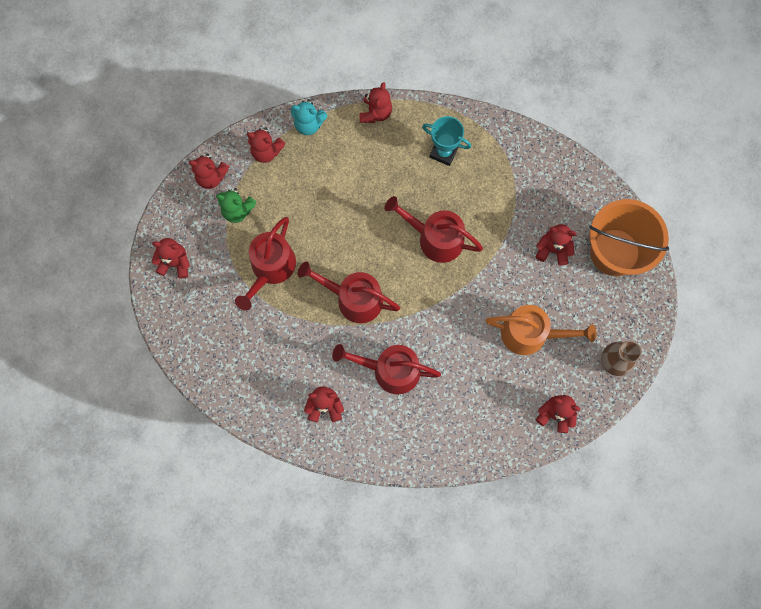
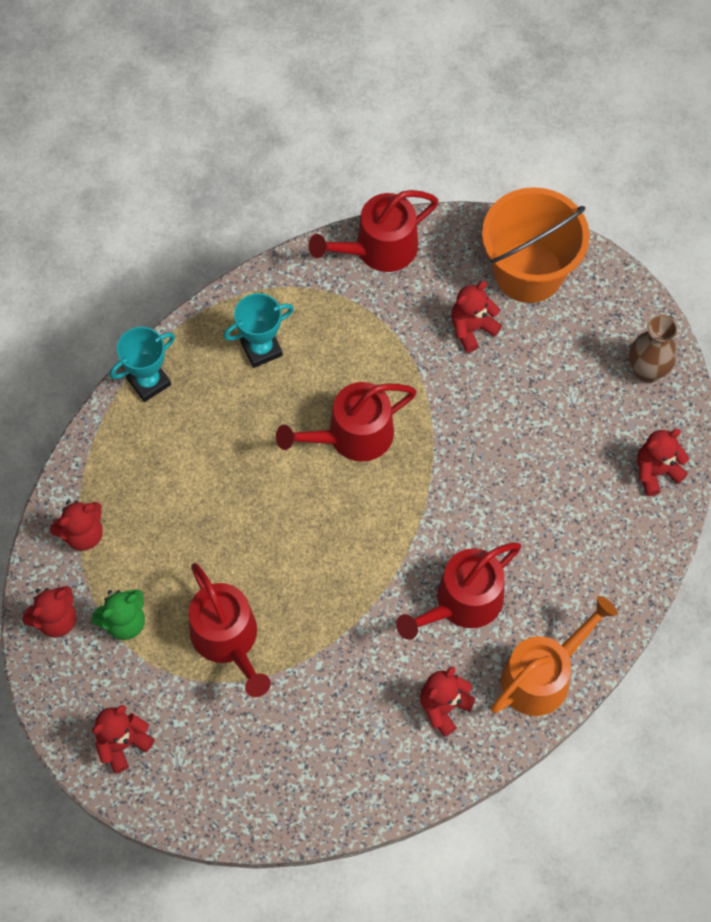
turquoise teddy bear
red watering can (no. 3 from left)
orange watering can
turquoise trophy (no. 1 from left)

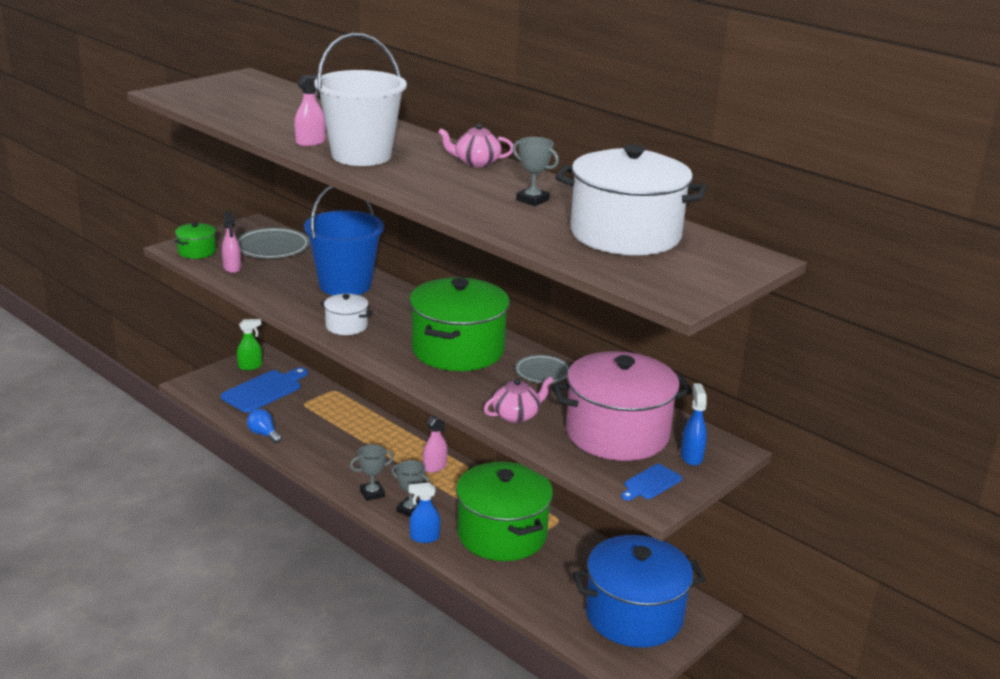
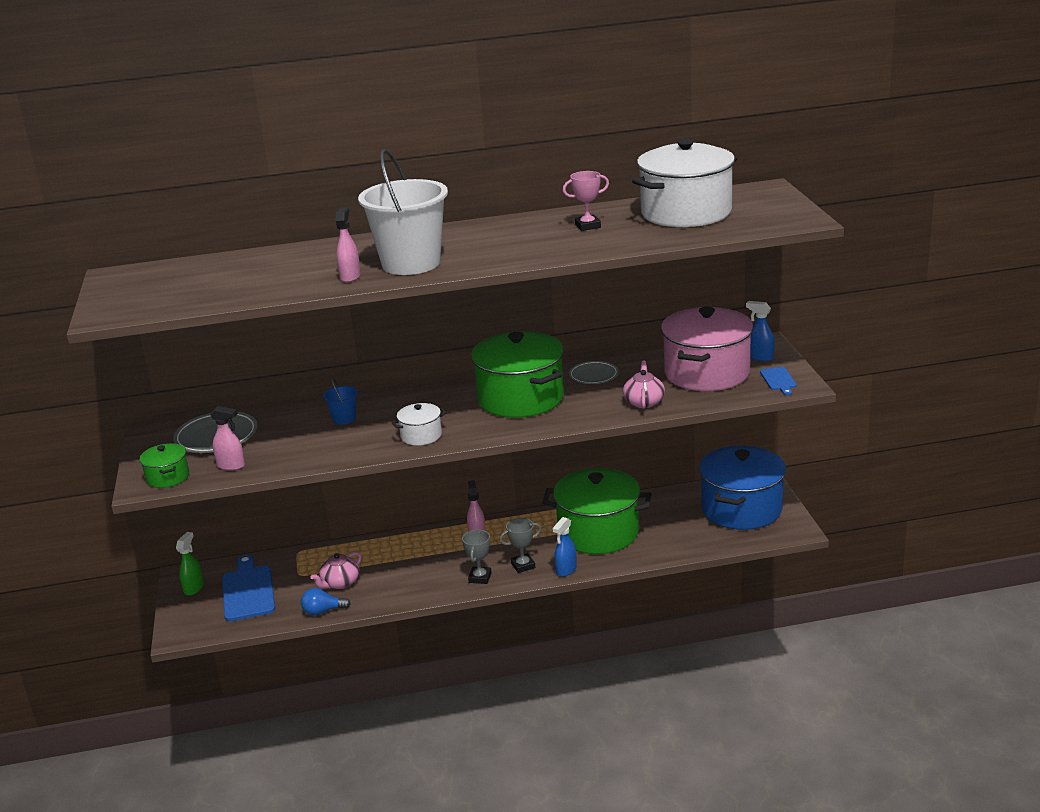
pink teapot (no. 1 from left)
pink trophy
blue bucket

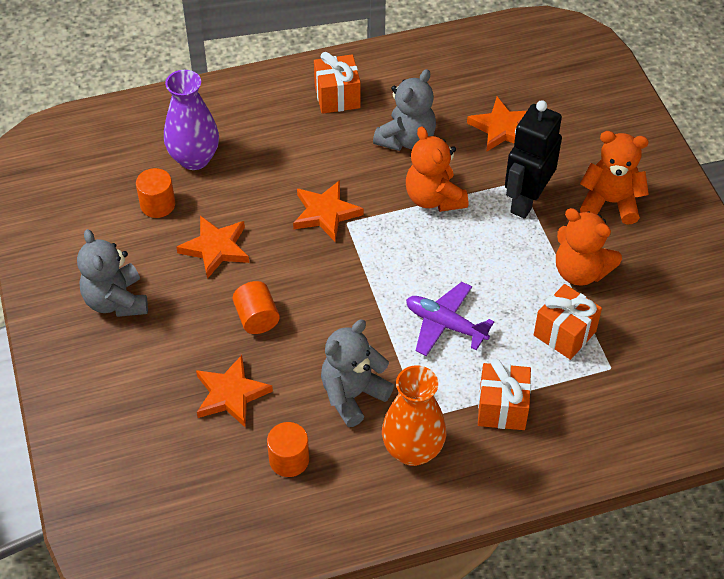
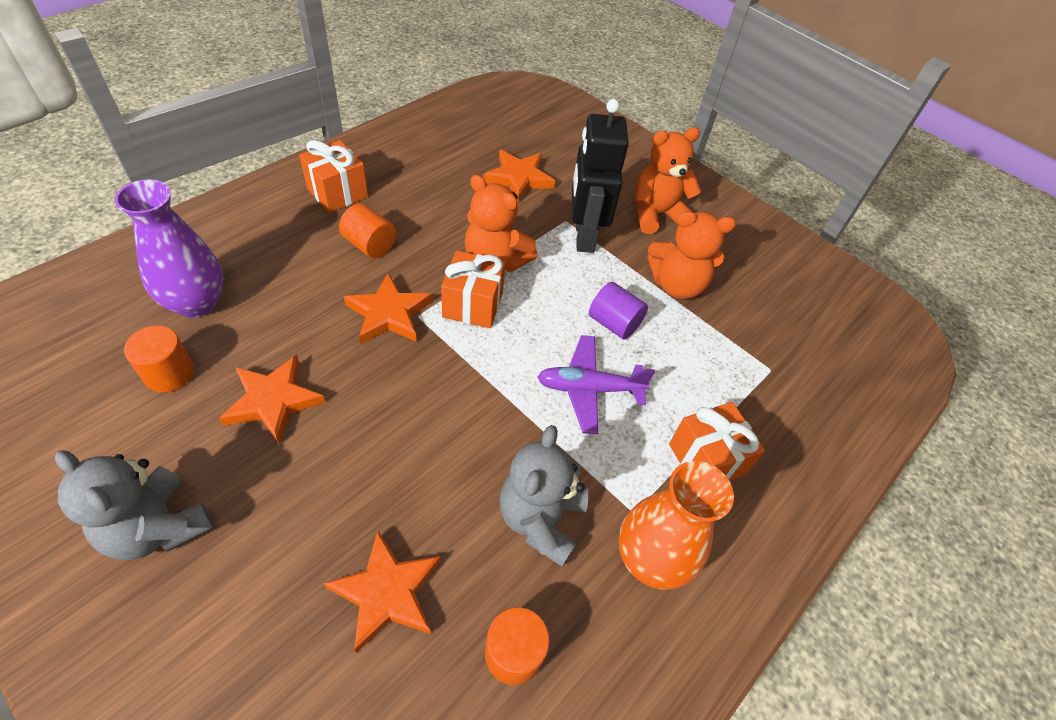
grey teddy bear (no. 3 from left in the first image)
purple cylinder
orange cylinder (no. 2 from left)
orange gift (no. 2 from left)

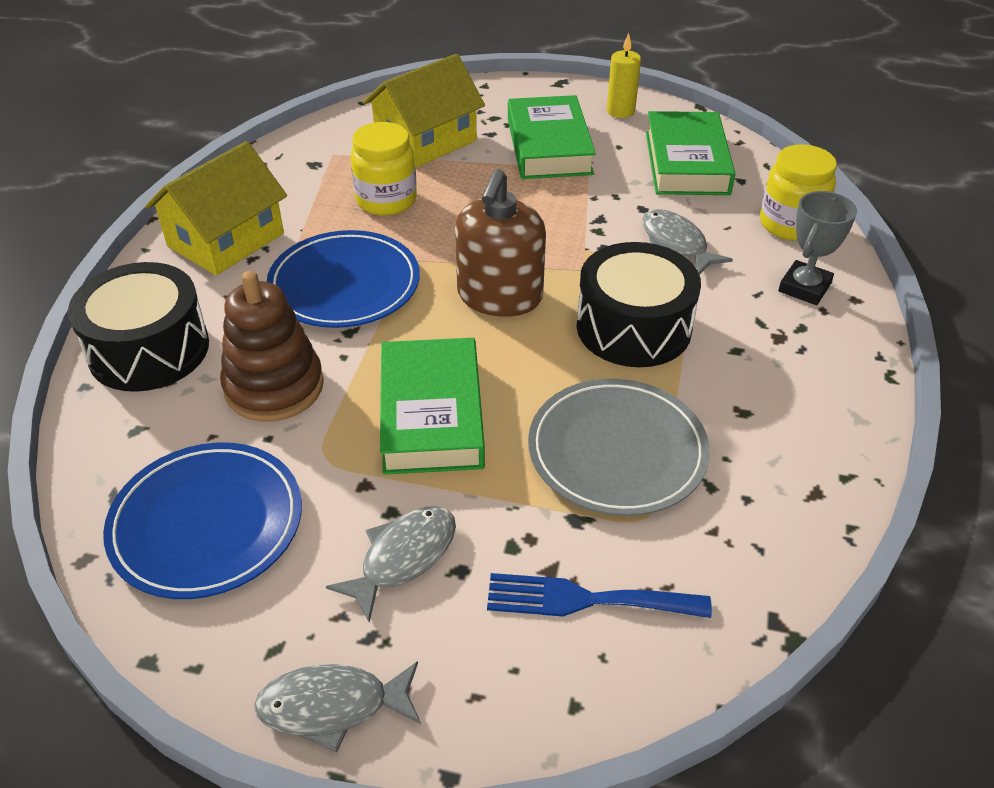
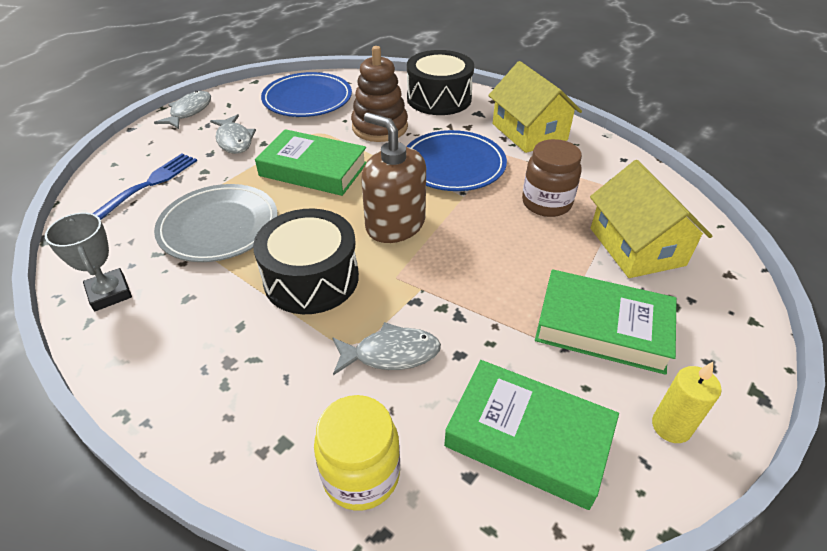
grey trophy
brown jar

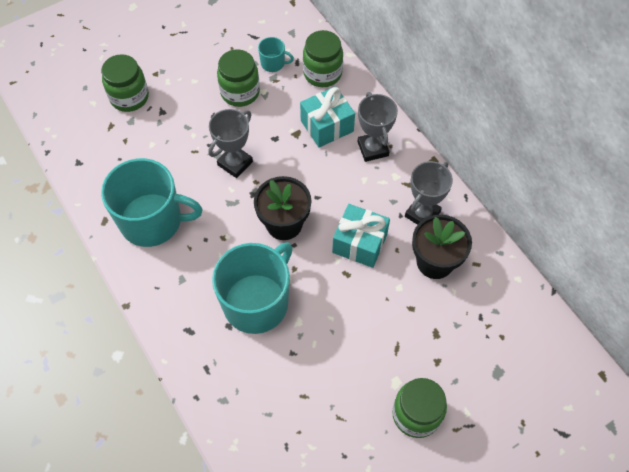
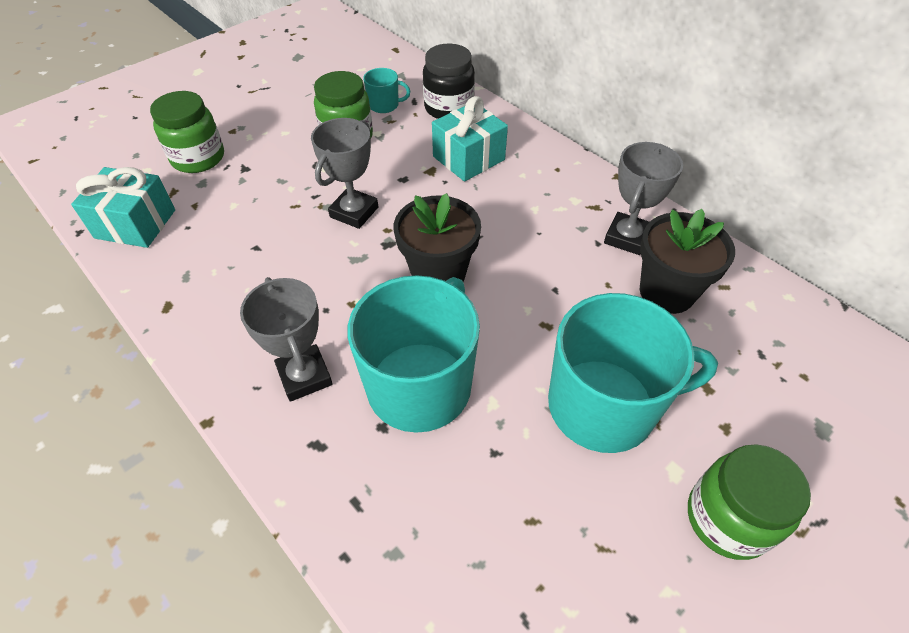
turquoise mug (no. 3 from left)
turquoise gift (no. 1 from left)
grey trophy (no. 1 from left)
black jar

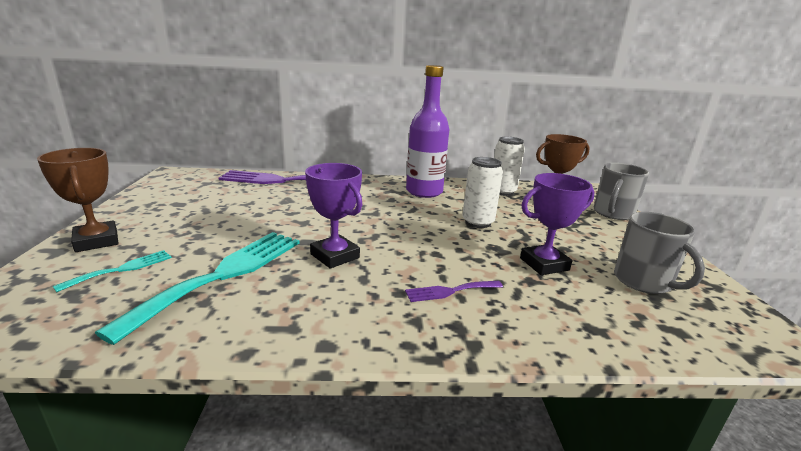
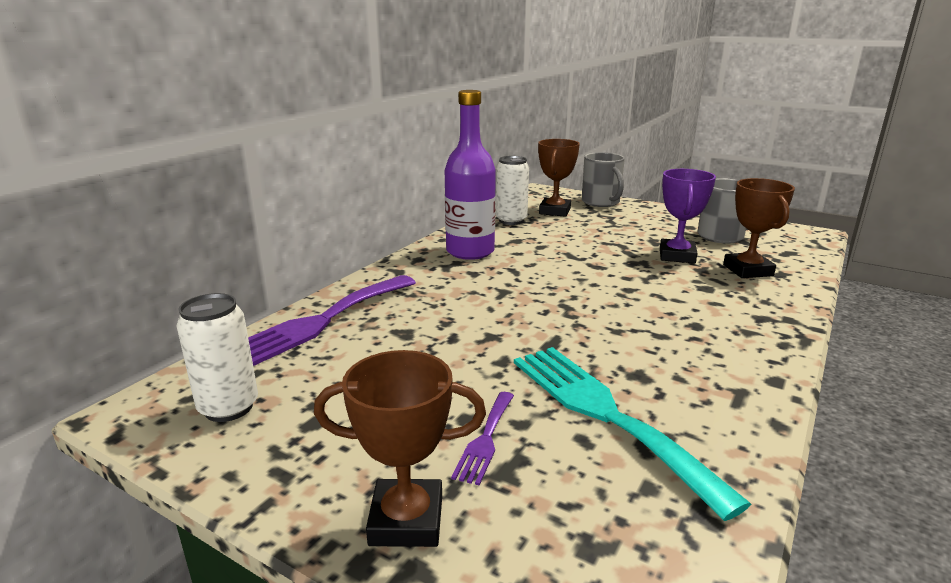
turquoise fork (no. 1 from left in the first image)
purple trophy (no. 1 from left in the first image)
brown trophy (no. 3 from left)
purple fork (no. 2 from left)
white can (no. 1 from left)

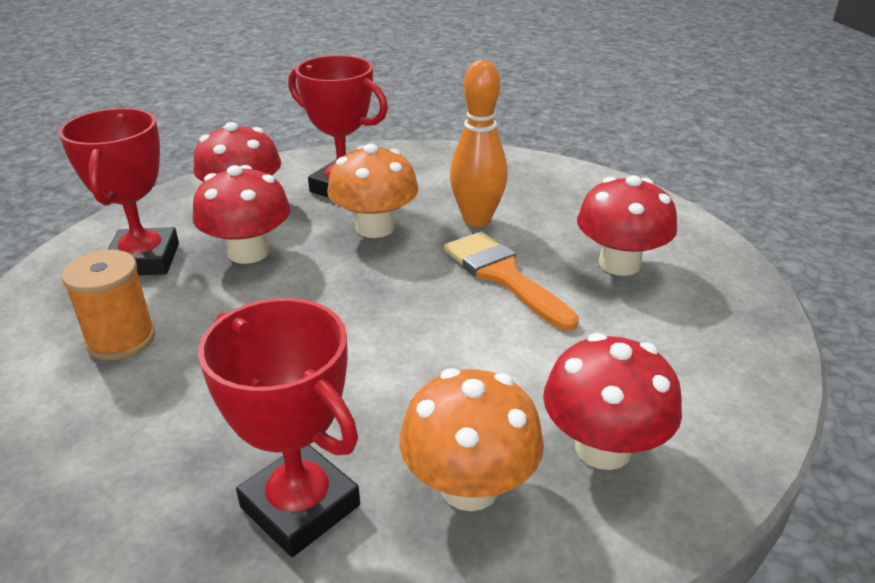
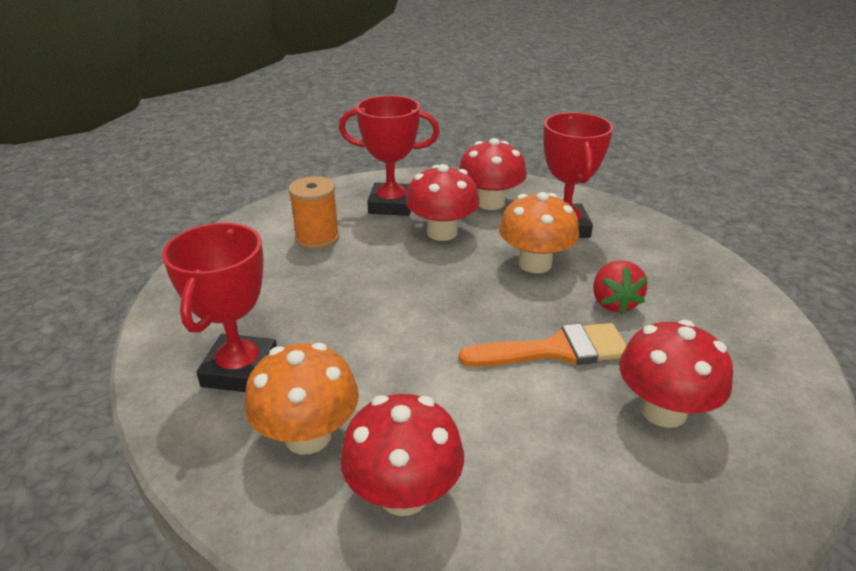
red strawberry
red trophy (no. 2 from left)
orange brush

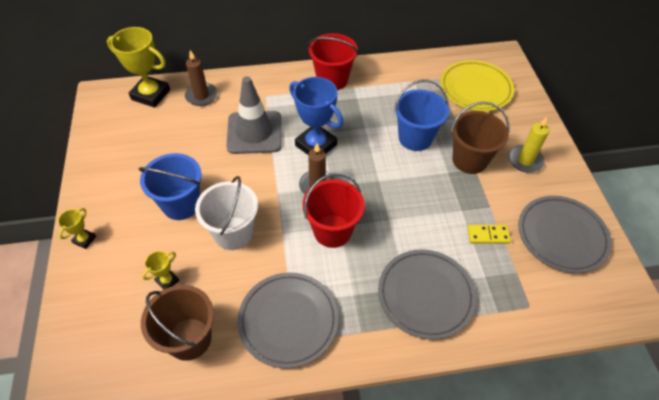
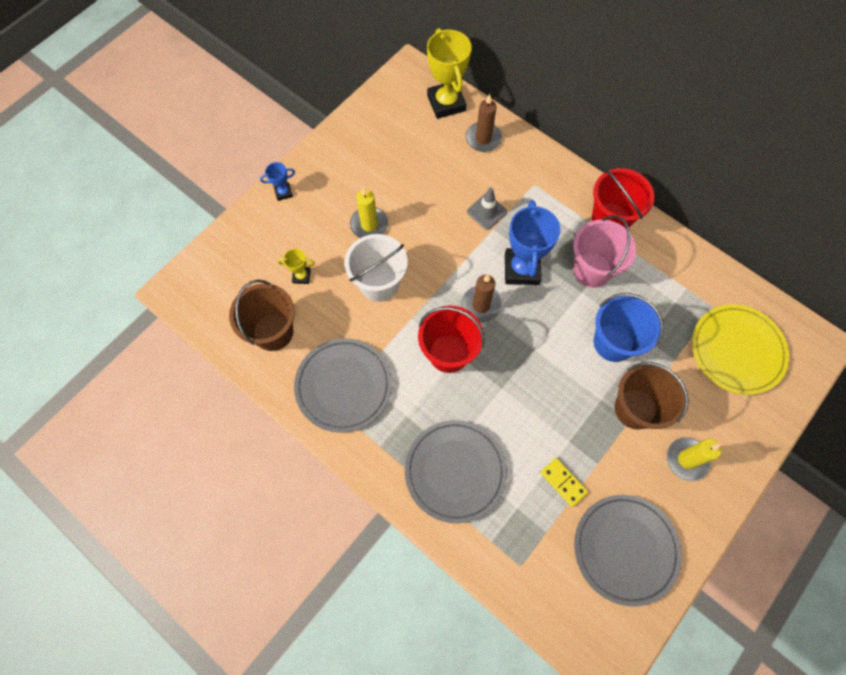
pink bucket
yellow candle (no. 1 from left)
blue trophy (no. 1 from left)
grey traffic cone

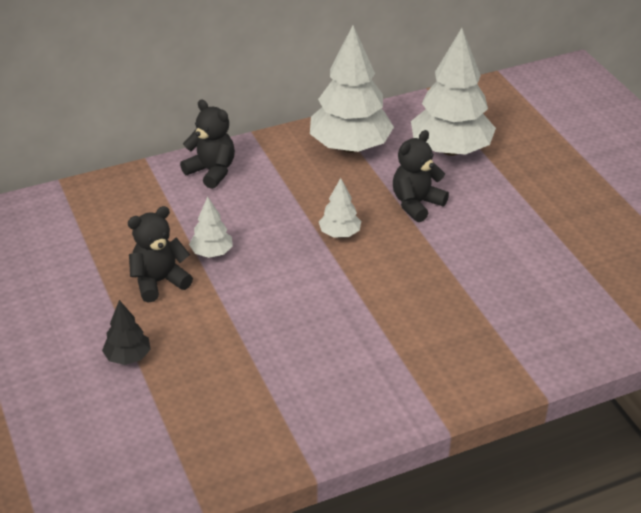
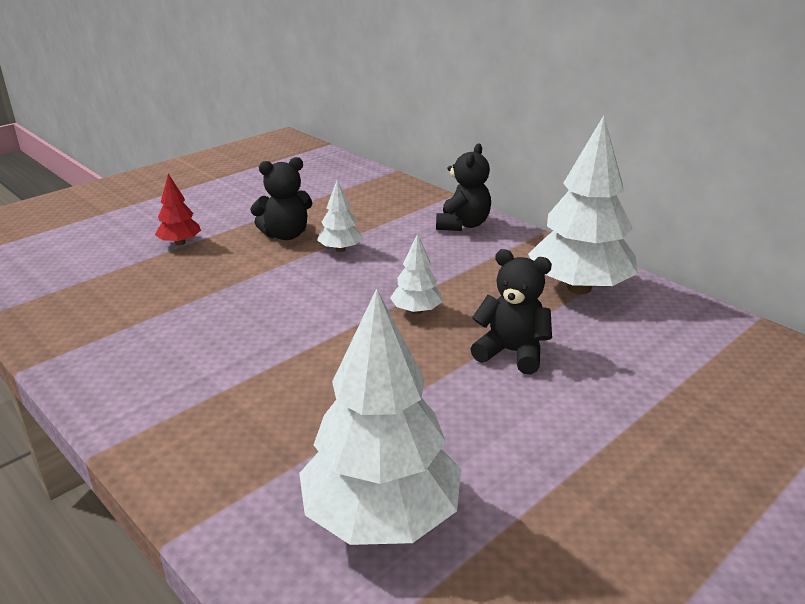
white tree (no. 2 from left)
red tree
black teddy bear (no. 1 from left)

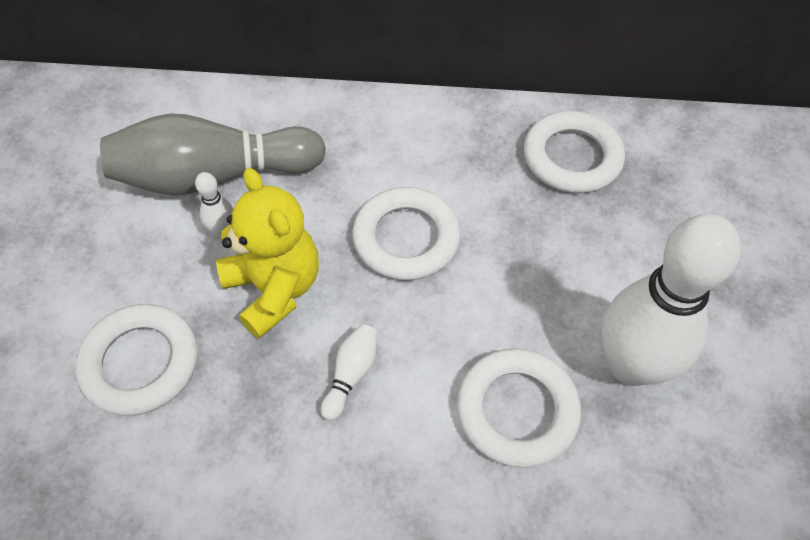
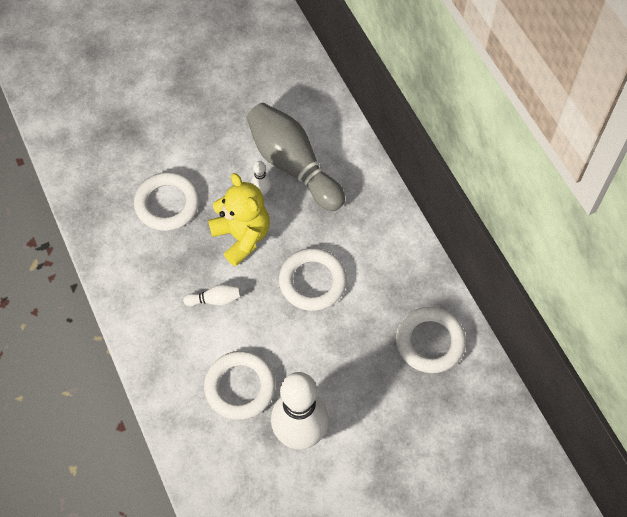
yellow teddy bear

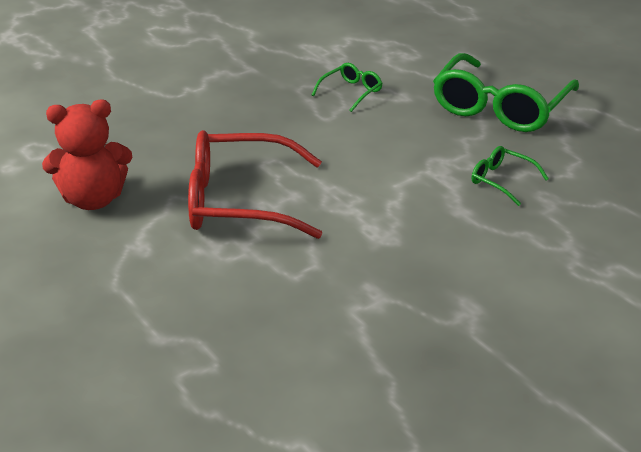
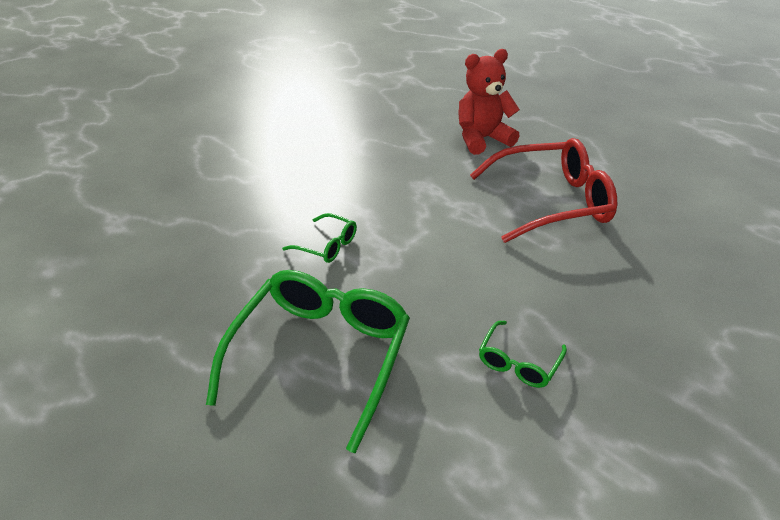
red teddy bear

